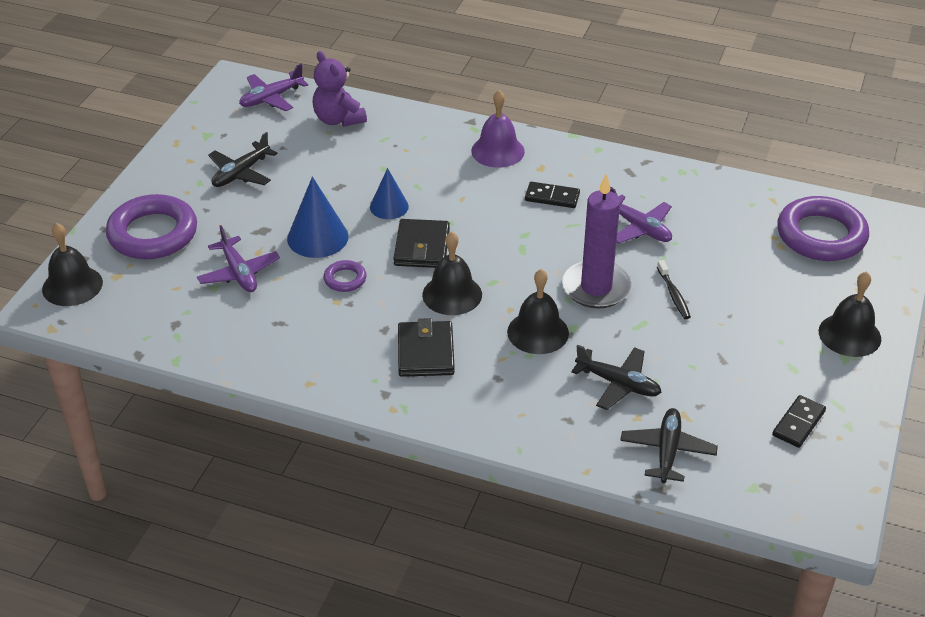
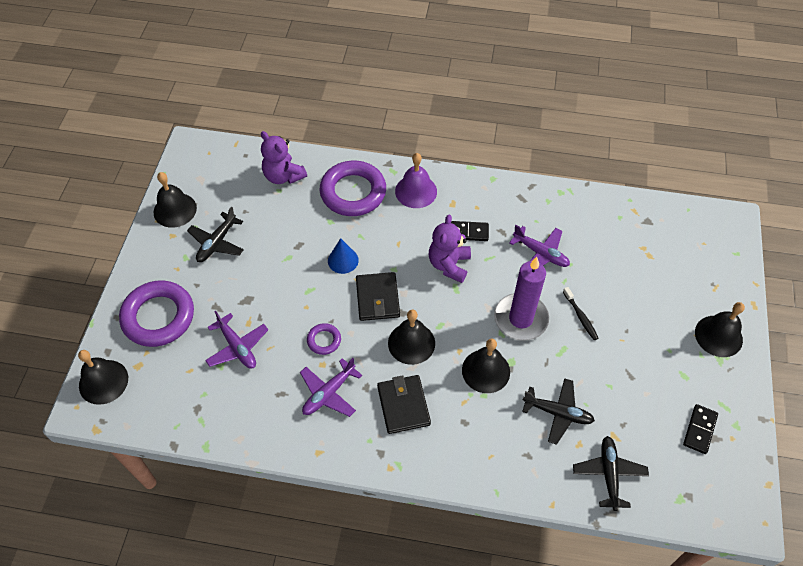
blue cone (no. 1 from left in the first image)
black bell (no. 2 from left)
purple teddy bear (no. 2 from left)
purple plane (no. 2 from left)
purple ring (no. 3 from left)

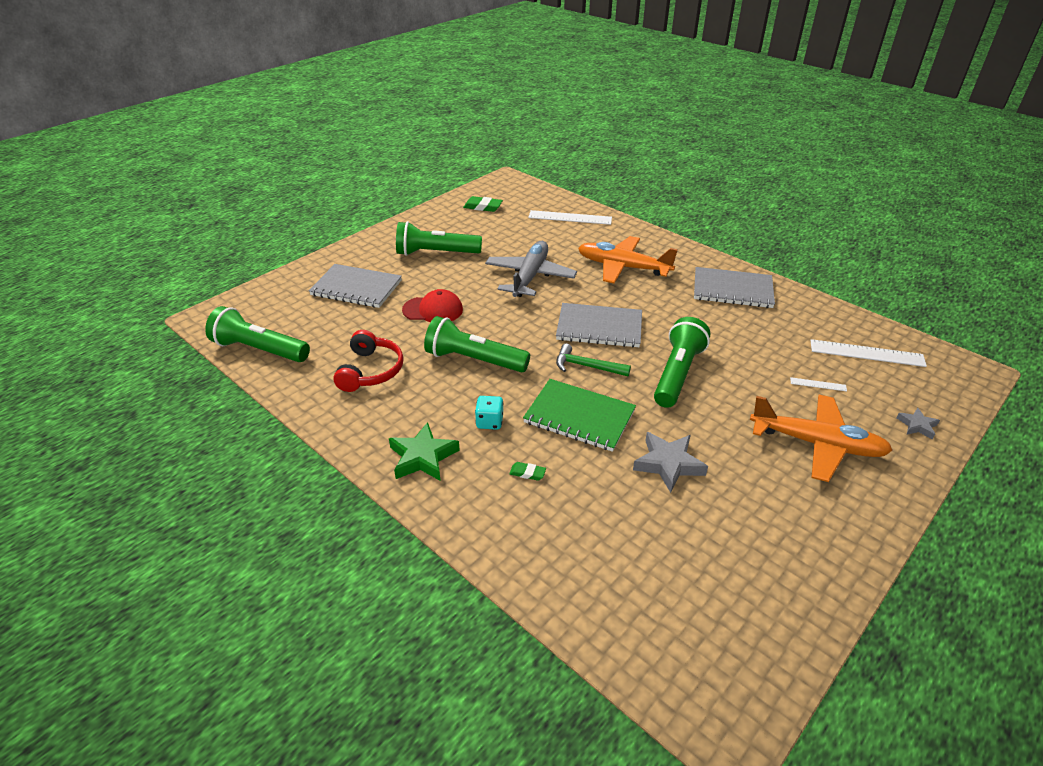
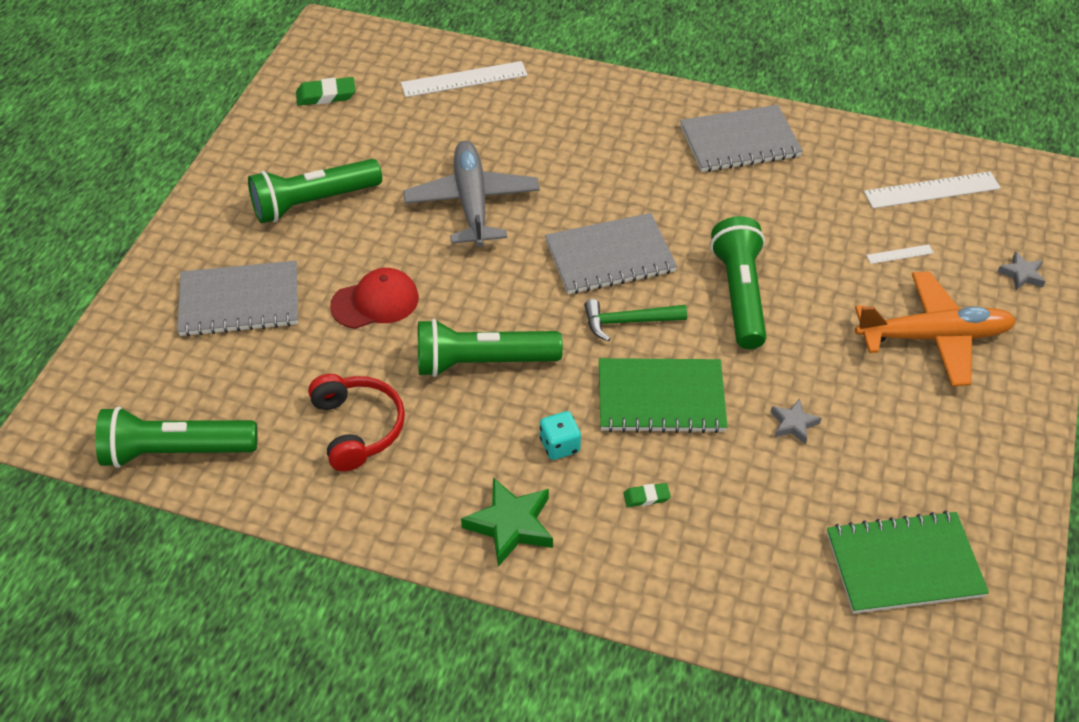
orange plane (no. 1 from left in the first image)
green notebook (no. 2 from left)
grey star (no. 1 from left)

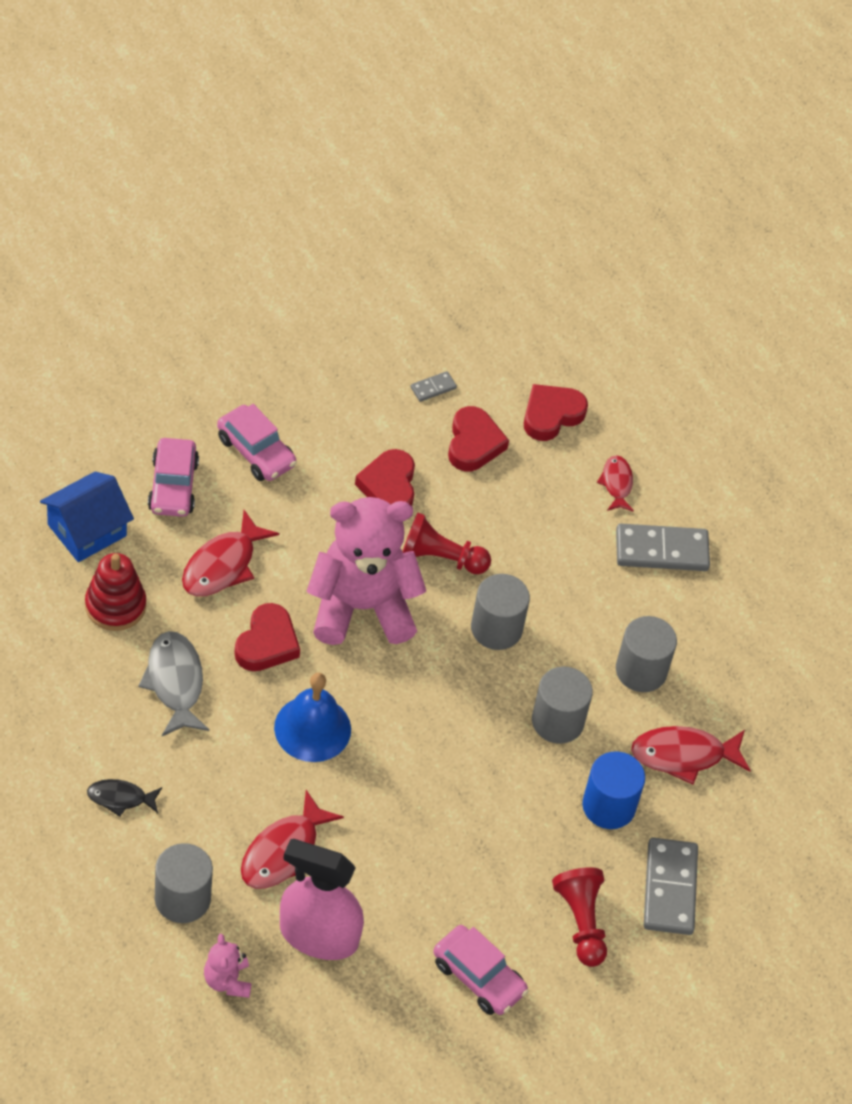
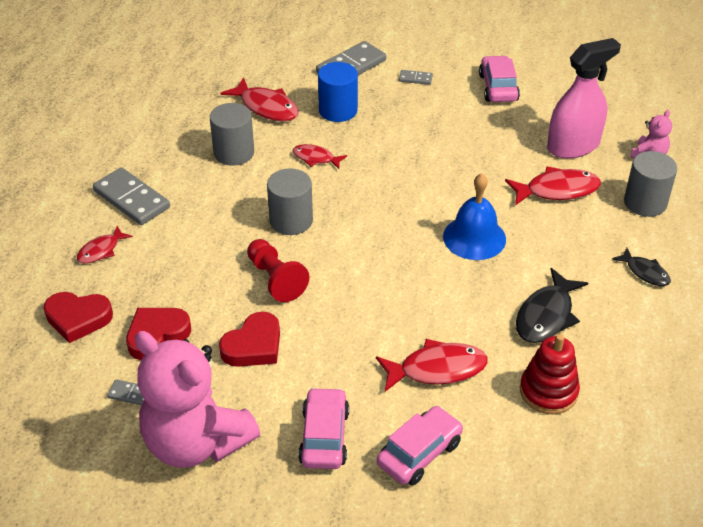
blue house
red heart (no. 1 from left in the first image)
pink teddy bear (no. 1 from left)
red fish (no. 3 from left)
grey domino (no. 4 from left)
black fish (no. 1 from left)
pink spray bottle

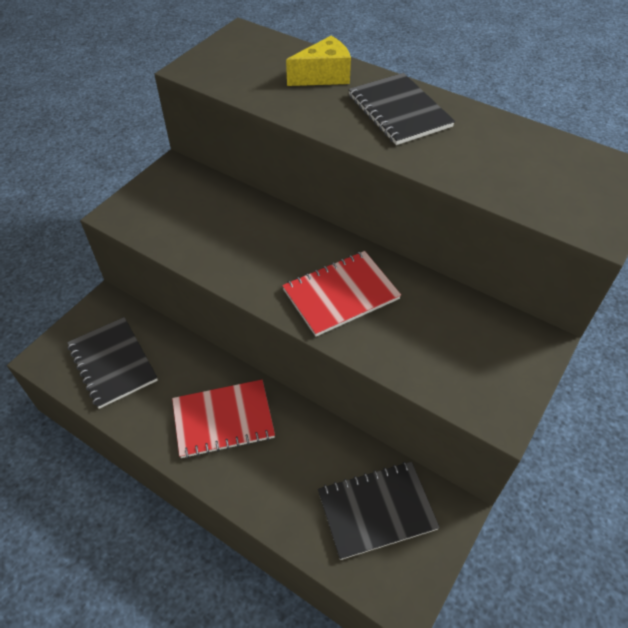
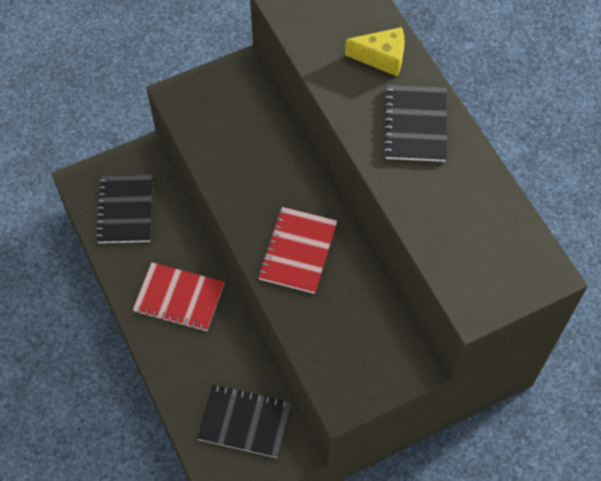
red notebook (no. 2 from left)

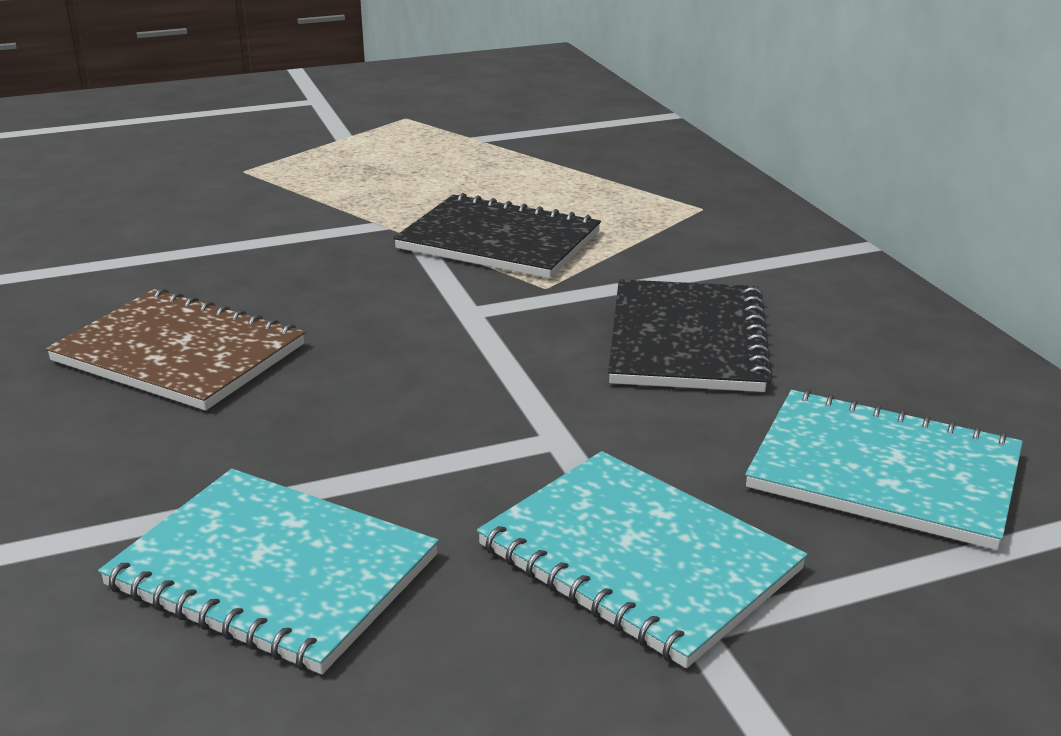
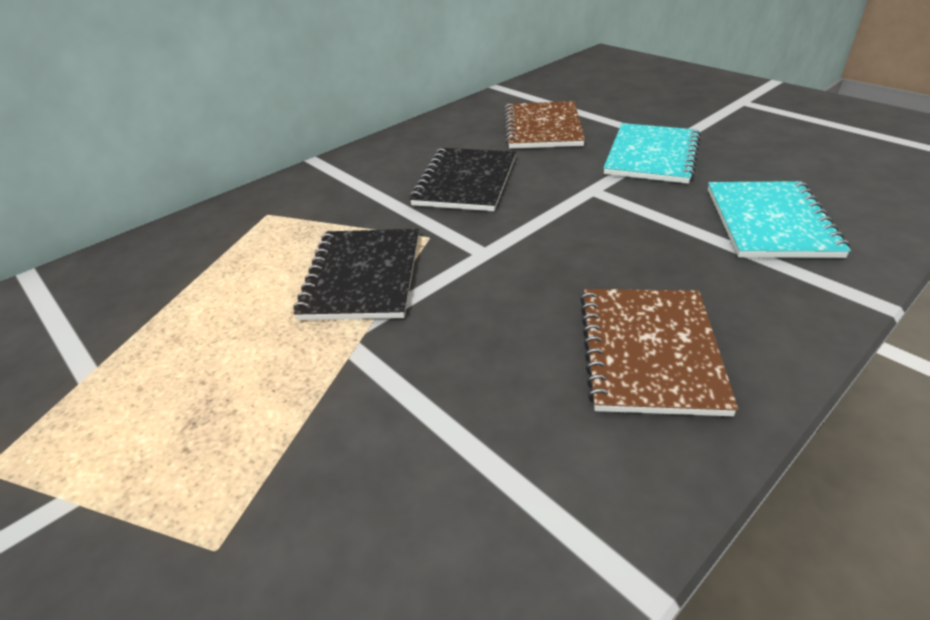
brown notebook (no. 1 from left)
black notebook (no. 2 from left)

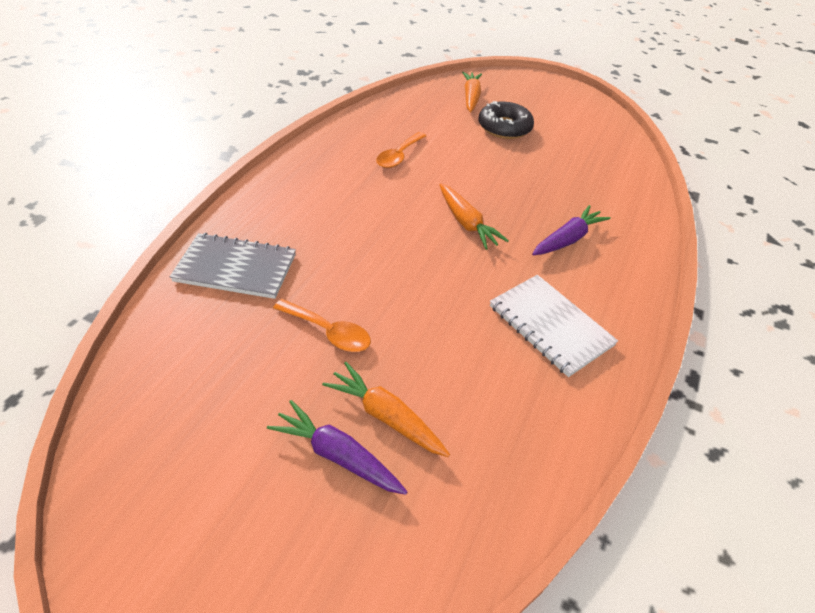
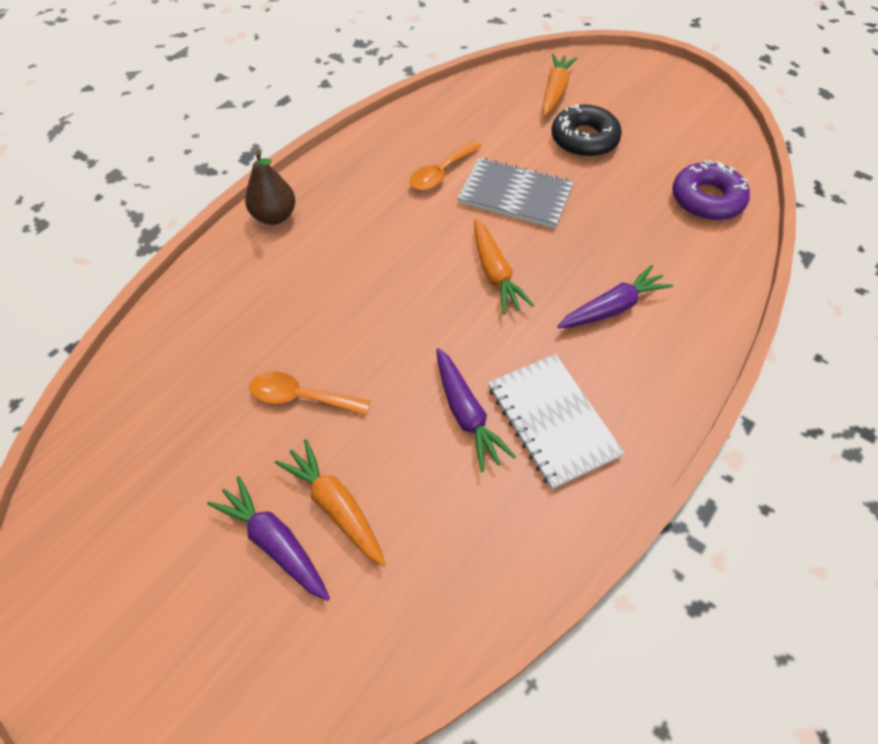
brown pear
purple carrot (no. 2 from left)
purple donut
grey notebook
orange spoon (no. 1 from left)

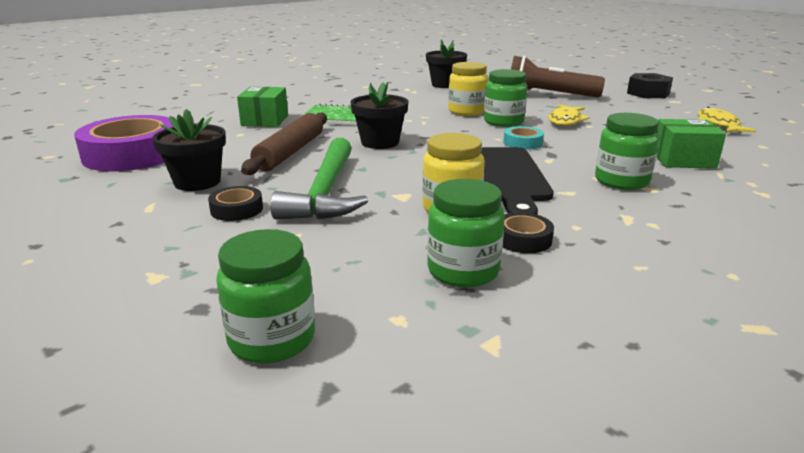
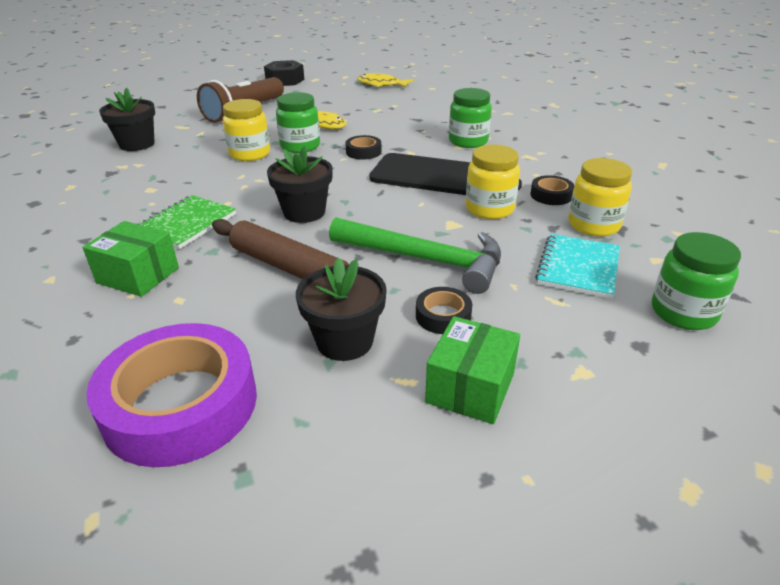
turquoise notebook
green box (no. 2 from left)
yellow jar (no. 3 from left)
black tape (no. 1 from left)

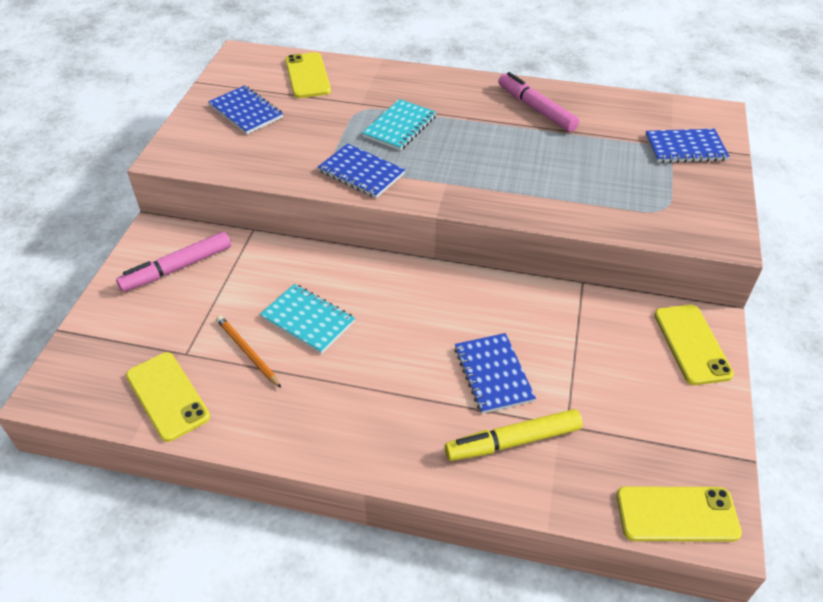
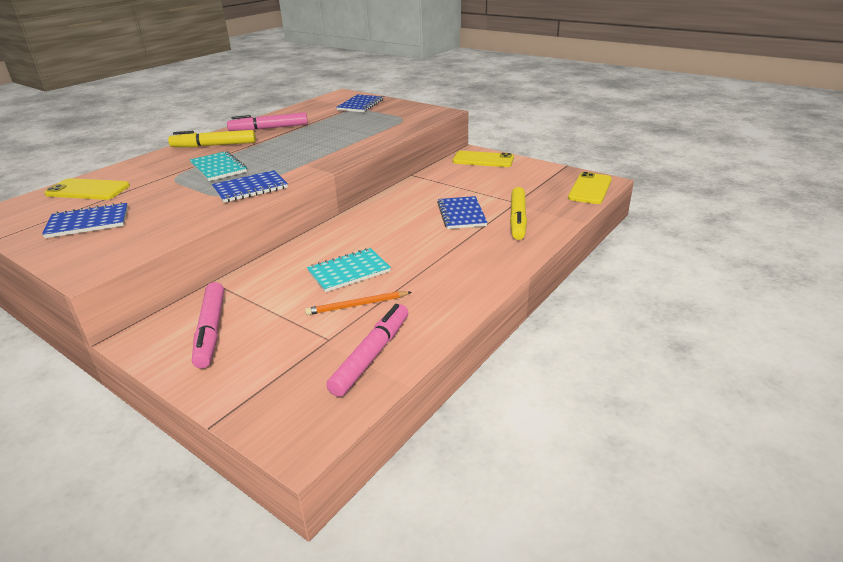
yellow marker (no. 1 from left)
pink marker (no. 3 from left)
blue notebook (no. 4 from left)

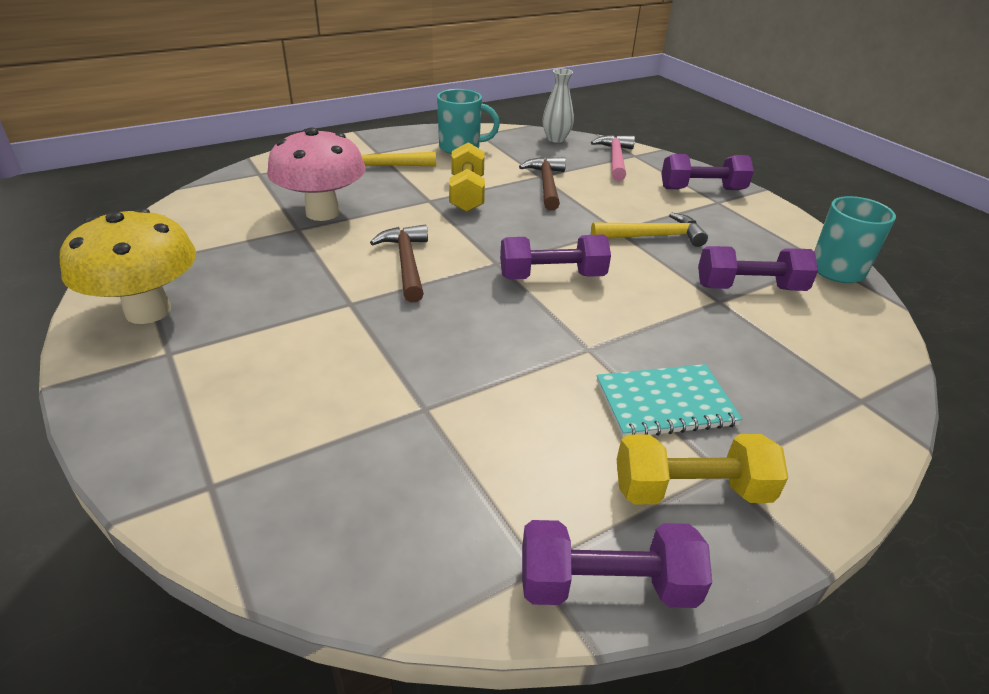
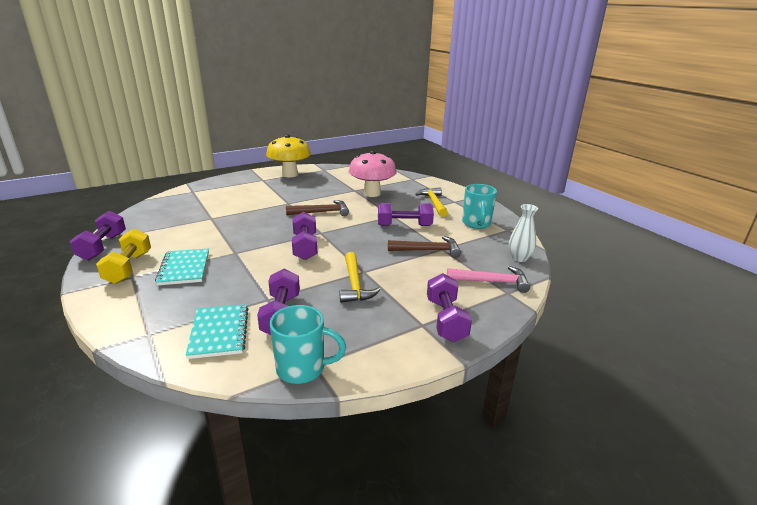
turquoise notebook (no. 2 from left)
purple dumbbell (no. 4 from left)

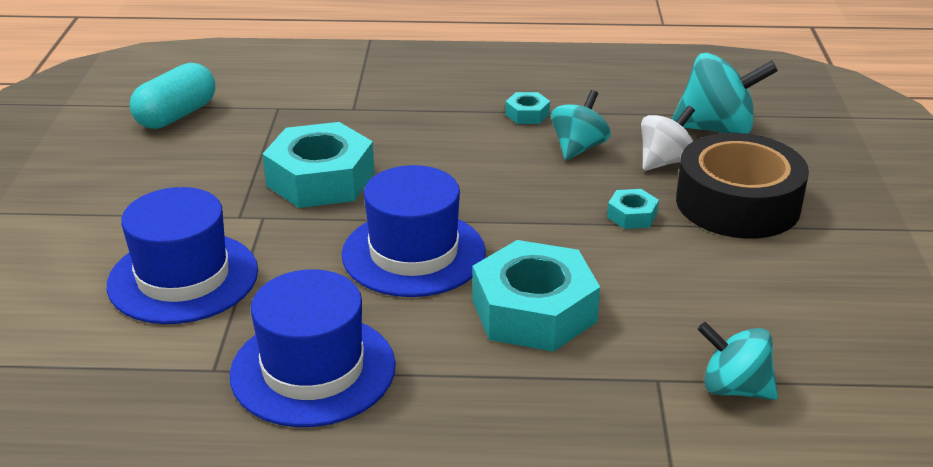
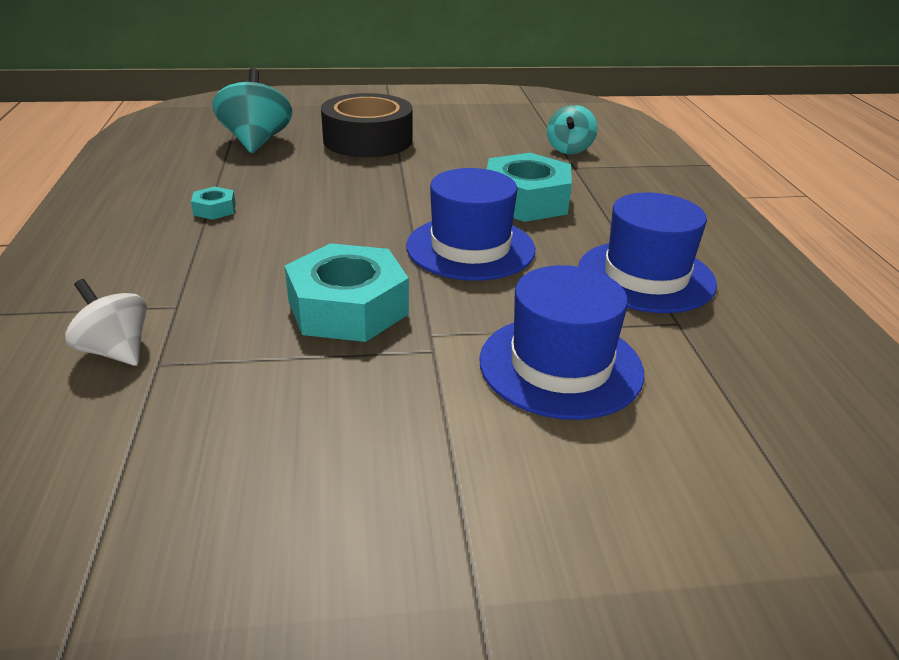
turquoise capsule
turquoise spinning top (no. 1 from left in the first image)
turquoise nut (no. 4 from left in the first image)
white spinning top

